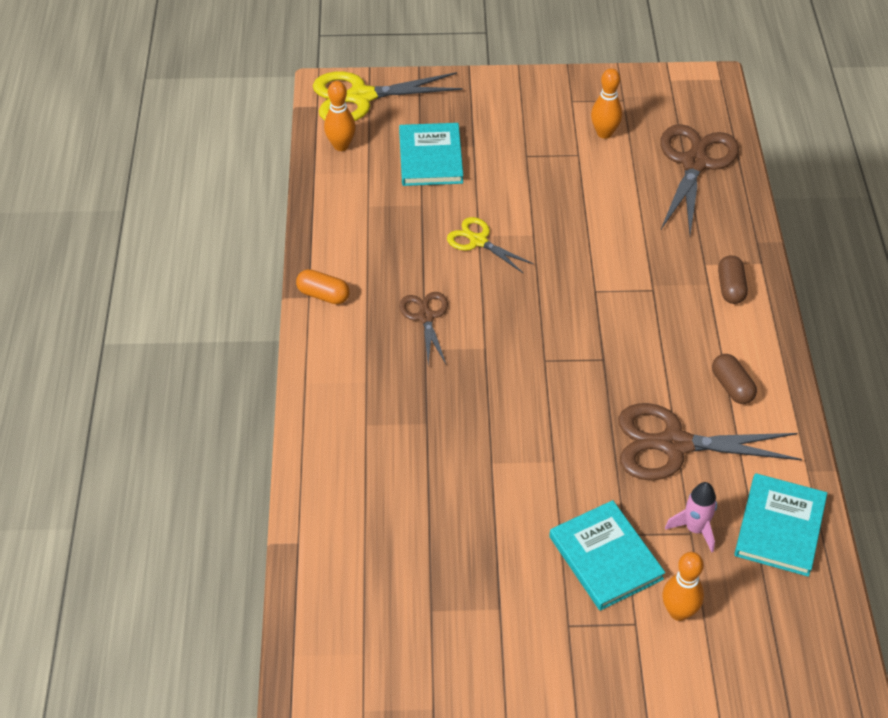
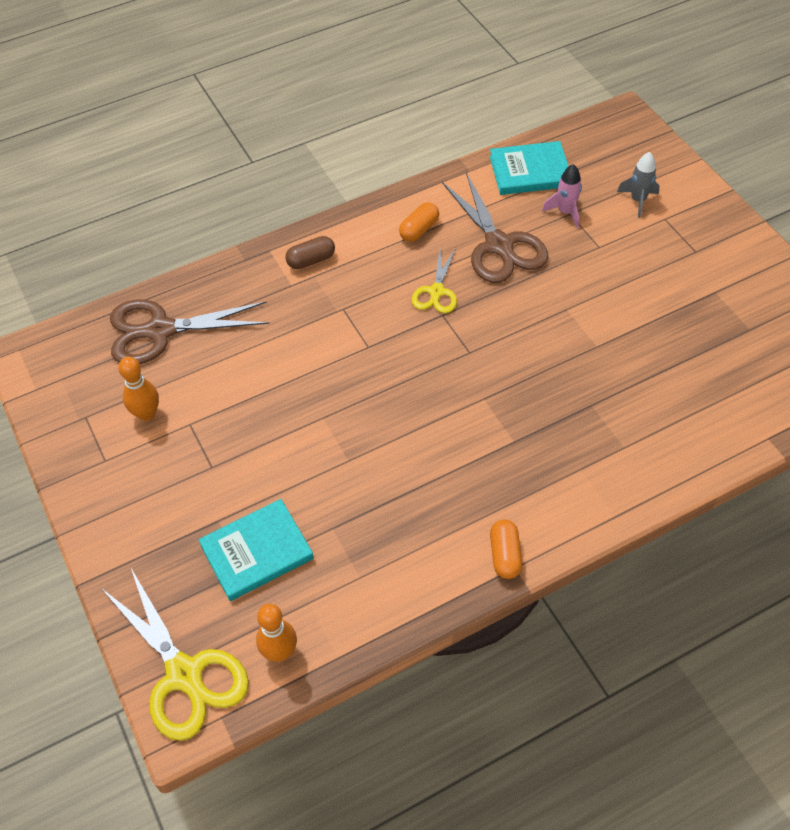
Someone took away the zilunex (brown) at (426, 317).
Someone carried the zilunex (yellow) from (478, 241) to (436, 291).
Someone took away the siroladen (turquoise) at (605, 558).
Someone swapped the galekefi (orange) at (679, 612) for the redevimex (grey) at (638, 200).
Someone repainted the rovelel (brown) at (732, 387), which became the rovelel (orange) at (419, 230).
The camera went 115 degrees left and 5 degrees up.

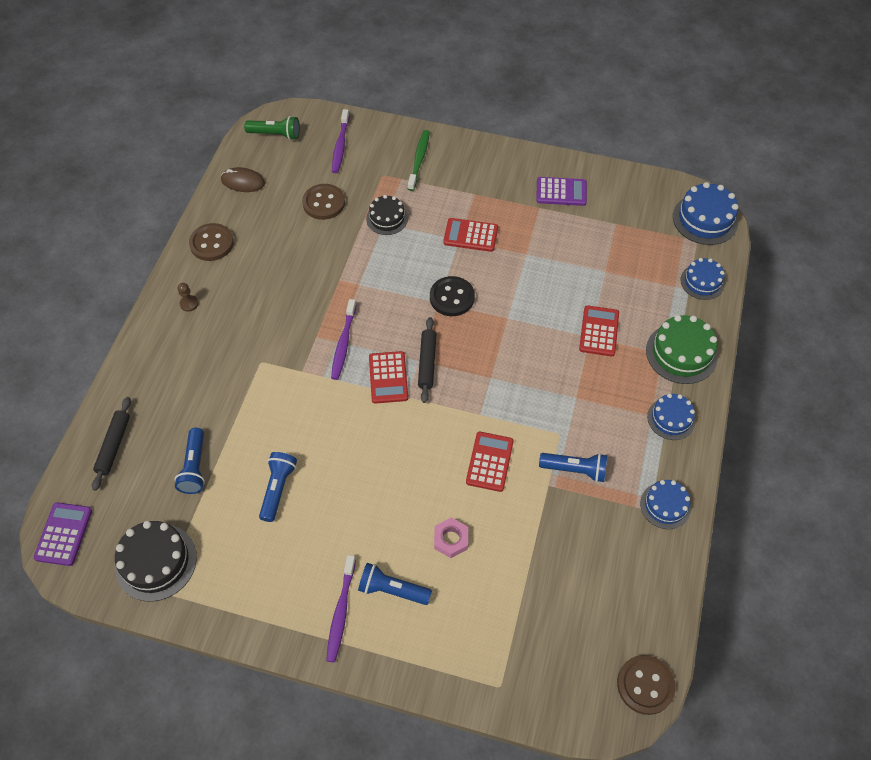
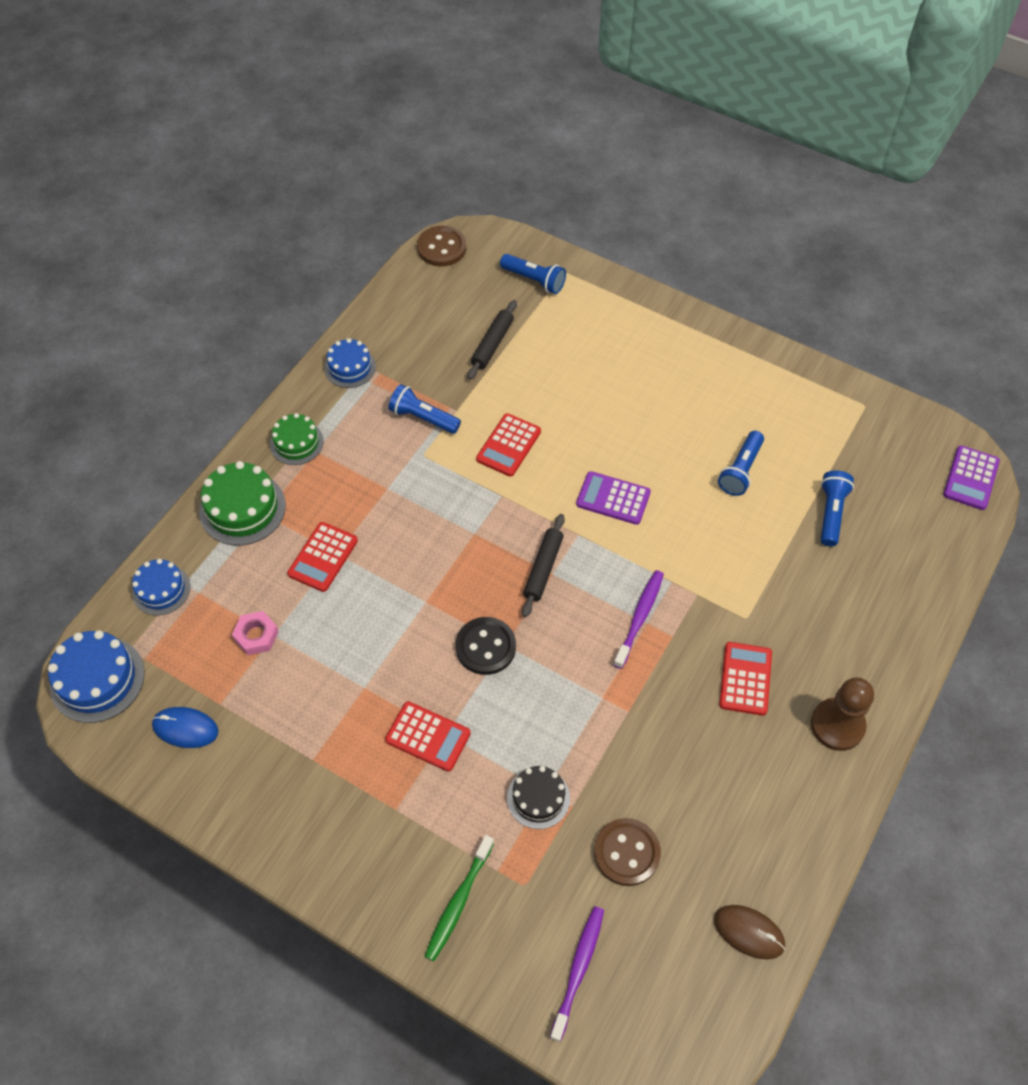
Someone carried the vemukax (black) from (114, 446) to (492, 344).
Someone took away the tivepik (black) at (156, 562).
Someone scaled the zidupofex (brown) at (189, 304) by 2.12.
Someone took away the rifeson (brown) at (211, 243).
Someone took away the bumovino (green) at (276, 134).
Someone took away the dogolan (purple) at (341, 612).
Someone carried the bumovino (blue) from (392, 589) to (534, 280).
Someone carried the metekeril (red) from (388, 377) to (745, 679).
Someone carried the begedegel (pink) from (451, 539) to (256, 636).
Someone carried the metekeril (purple) from (561, 192) to (613, 498).
Someone repainted the tivepik (blue) at (671, 419), which became the tivepik (green) at (296, 443).
Someone put down the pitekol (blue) at (185, 728).
The camera went 165 degrees left and 0 degrees up.

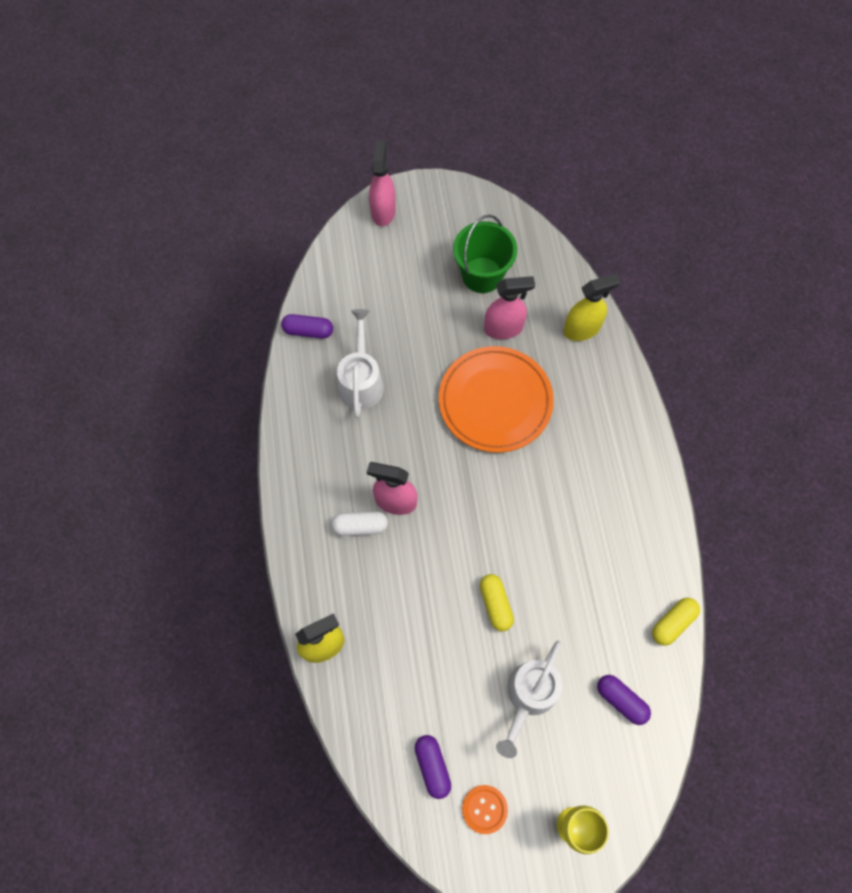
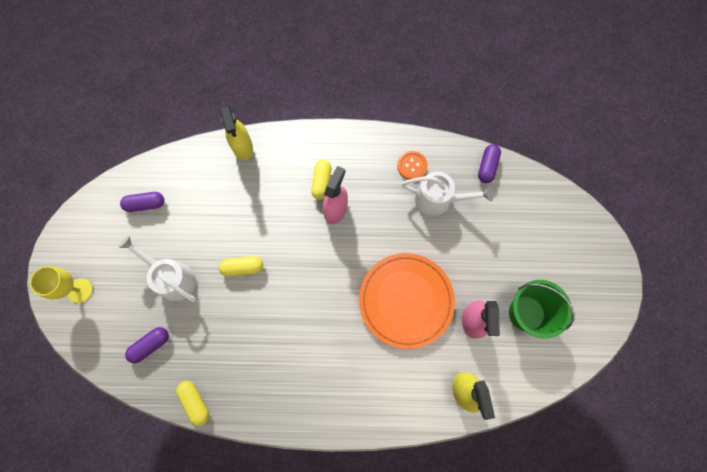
Someone repainted the rovelel (white) at (360, 526), which became the rovelel (yellow) at (322, 182).
Someone took away the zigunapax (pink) at (383, 211).
Someone carried the rifeson (orange) from (484, 809) to (412, 166).
The camera went 100 degrees right and 5 degrees up.

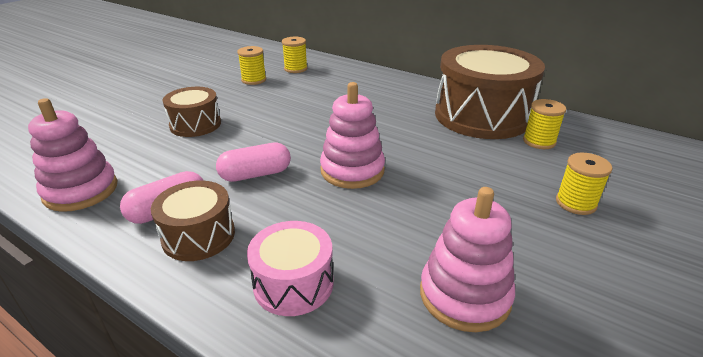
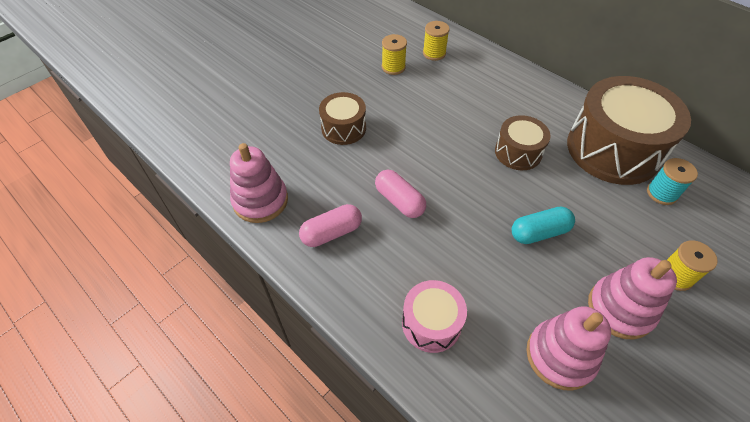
Someone carried the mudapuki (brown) from (198, 236) to (518, 152).
Someone rotated the rovelel (pink) at (255, 174) by 60 degrees clockwise.
Someone carried the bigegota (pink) from (352, 170) to (620, 309).
Someone repainted the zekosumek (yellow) at (539, 141), which became the zekosumek (turquoise) at (661, 193).
Someone put down the rovelel (turquoise) at (539, 232).
The camera went 10 degrees right and 20 degrees up.

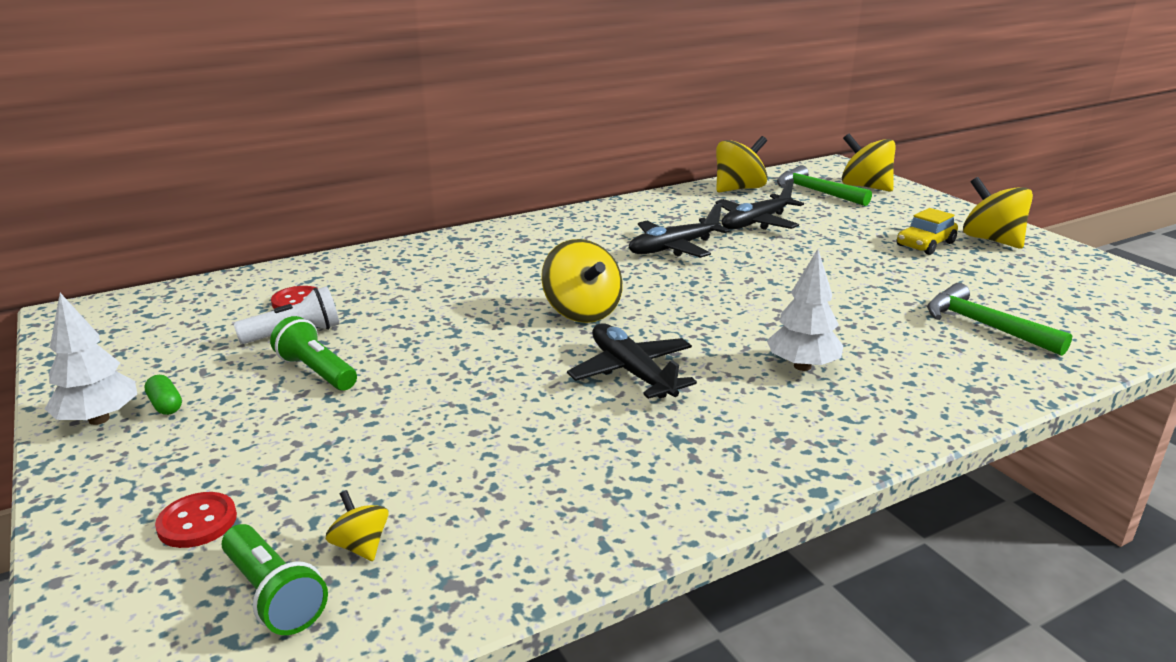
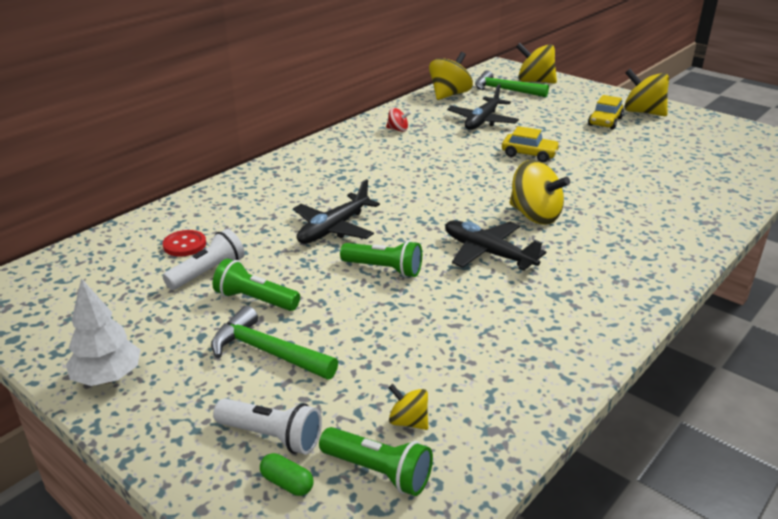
Someone carried the rovelel (green) from (165, 405) to (287, 483).
Someone swapped the rifeson (red) at (197, 522) for the bumovino (white) at (271, 436).
Someone carried the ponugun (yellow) from (582, 312) to (534, 216).
Someone carried the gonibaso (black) from (674, 248) to (334, 228).
Someone took away the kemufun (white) at (802, 366).
Someone carried the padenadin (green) from (984, 325) to (268, 351).
Someone put down the bumovino (green) at (384, 269).
Someone put down the ponugun (red) at (398, 130).
Someone put down the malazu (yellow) at (529, 154).
The camera went 20 degrees left and 5 degrees up.

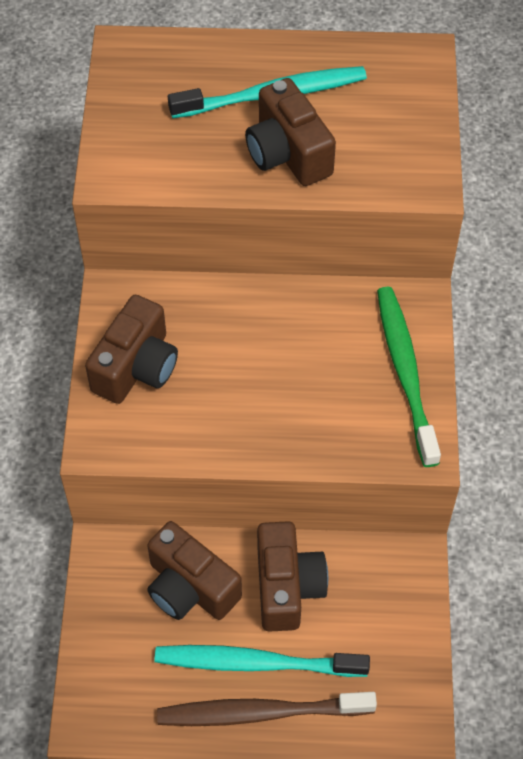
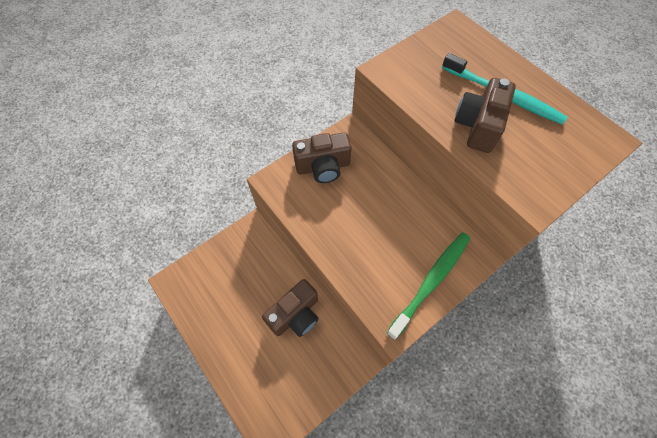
Someone took away the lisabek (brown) at (190, 587).
Someone took away the dogolan (turquoise) at (255, 662).
Someone took away the dogolan (brown) at (260, 712).
The camera went 50 degrees right and 5 degrees up.

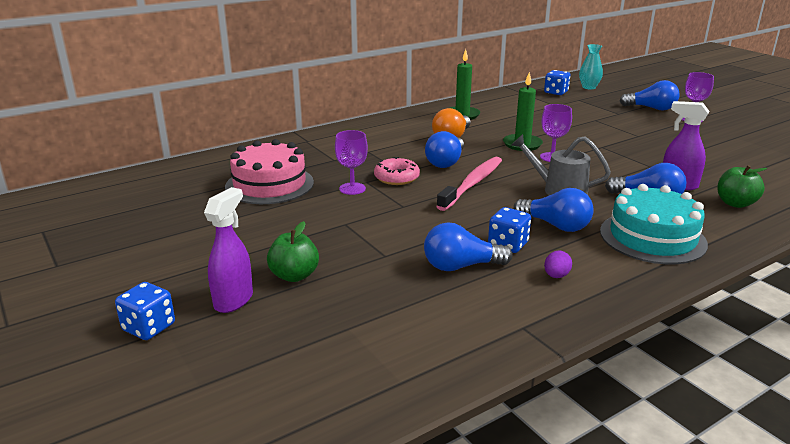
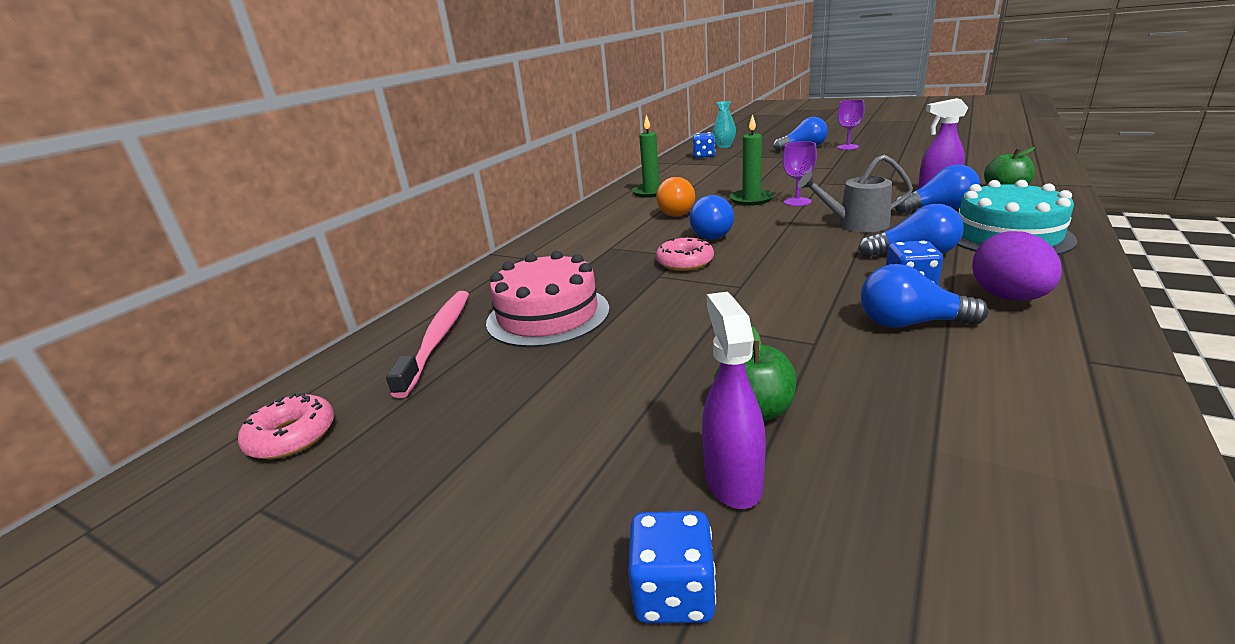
Someone took away the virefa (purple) at (352, 188).
Someone rotated the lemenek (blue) at (461, 266) by 45 degrees clockwise.
Someone carried the dogolan (pink) from (472, 184) to (438, 339).
Someone scaled the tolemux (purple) at (556, 276) by 2.06.
Someone put down the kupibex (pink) at (292, 436).
The camera went 25 degrees left and 0 degrees up.

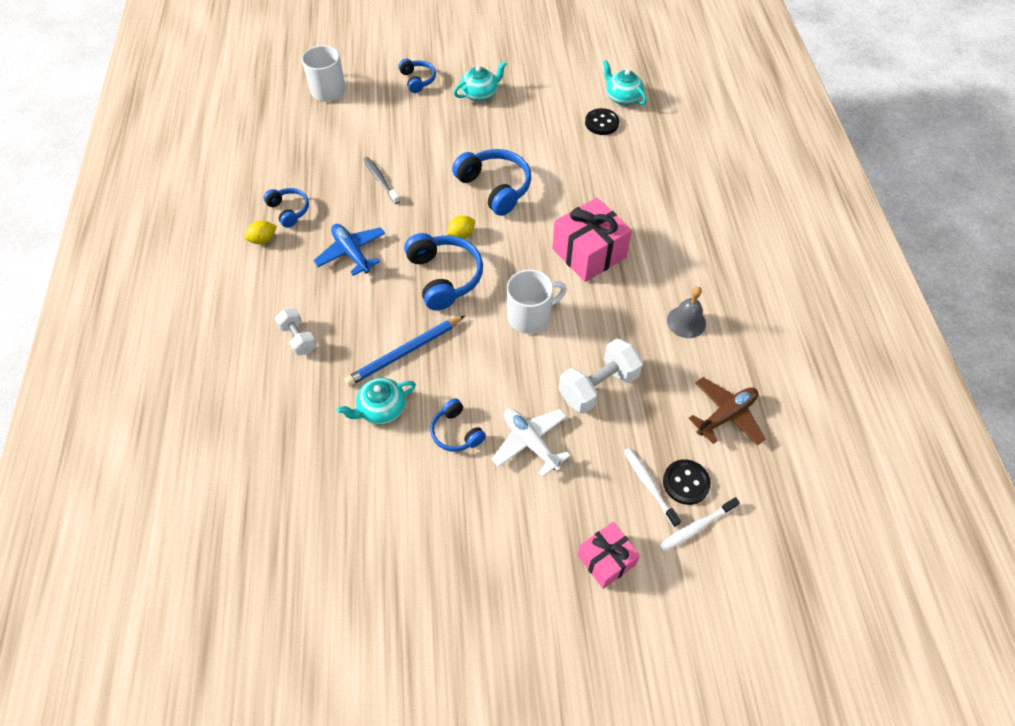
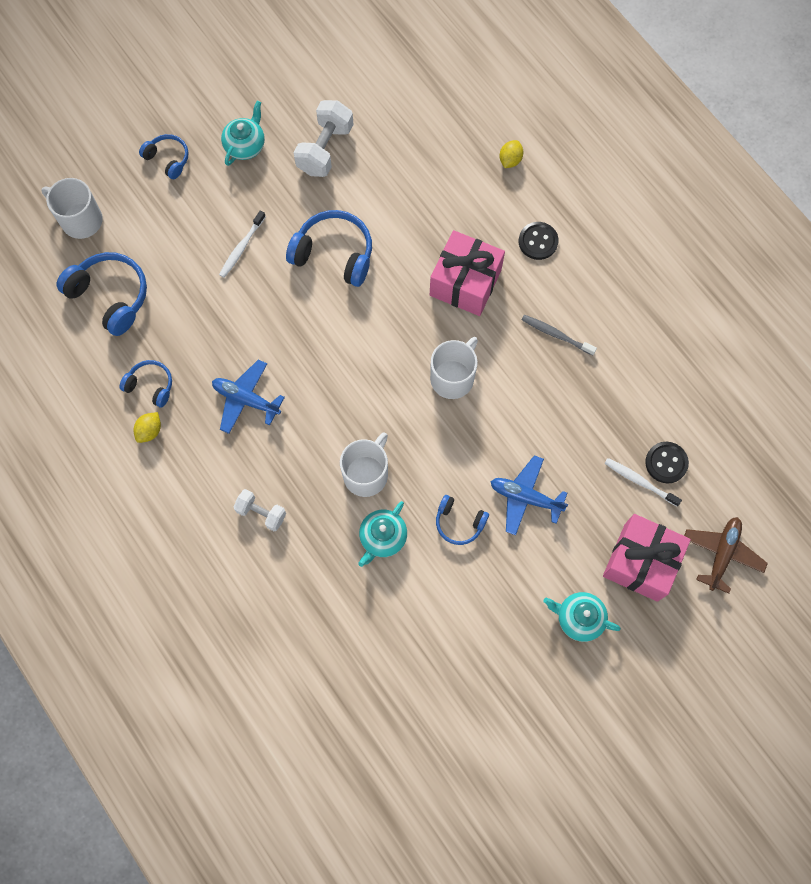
Someone swapped the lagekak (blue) at (405, 353) for the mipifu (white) at (366, 474).
Someone carried the dogolan (grey) from (380, 180) to (556, 335).
Someone carried the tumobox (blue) from (444, 277) to (110, 296).
Someone carried the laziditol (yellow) from (461, 235) to (510, 160).
Someone repainted the gonibaso (white) at (530, 442), which became the gonibaso (blue) at (525, 497).
Someone carried the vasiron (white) from (598, 386) to (325, 149).
Someone scaled the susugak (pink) at (606, 560) by 1.62.
Someone carried the rifeson (black) from (602, 123) to (538, 241).
Someone carried the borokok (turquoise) from (622, 97) to (579, 618).
Someone carried the dogolan (white) from (696, 527) to (241, 248).
Someone took away the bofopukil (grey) at (686, 322).
Someone carried the gonibaso (brown) from (726, 415) to (722, 554).
The camera went 30 degrees left and 15 degrees up.

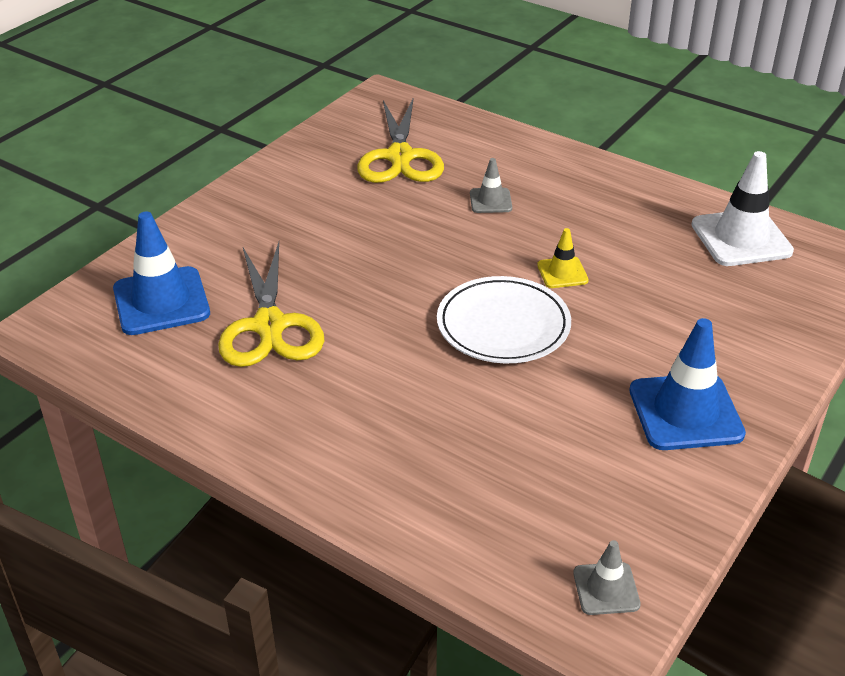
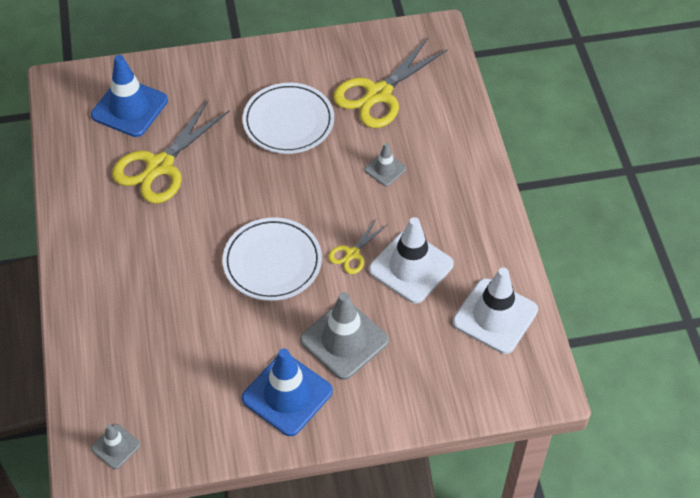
Someone swapped the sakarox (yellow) at (562, 273) for the zilunex (yellow) at (352, 254).
Someone put down the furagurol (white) at (288, 121).
Someone put down the sakarox (grey) at (344, 340).
Someone put down the sakarox (white) at (411, 267).
The camera went 45 degrees right and 15 degrees up.

